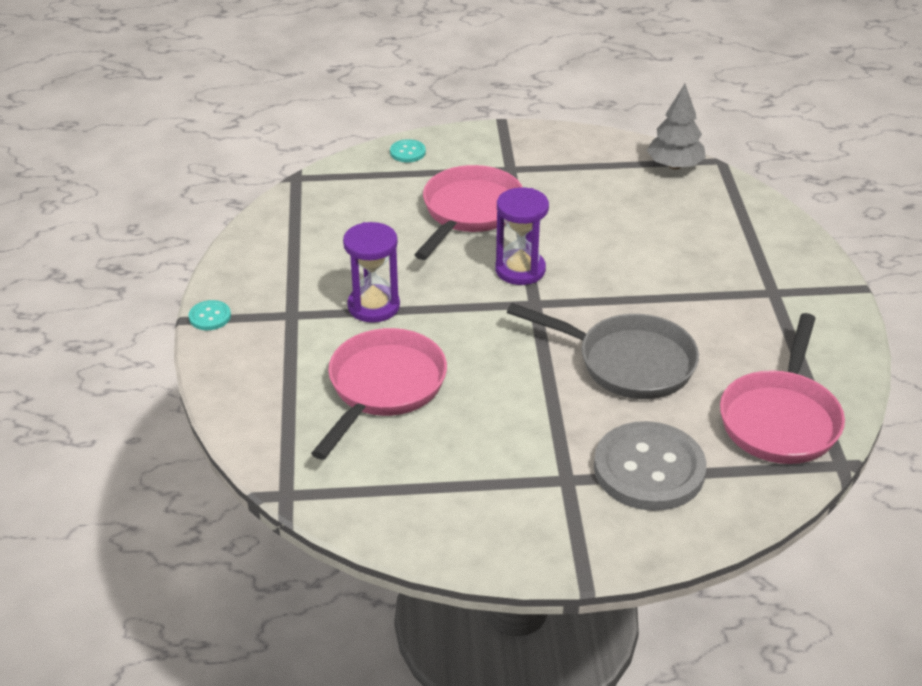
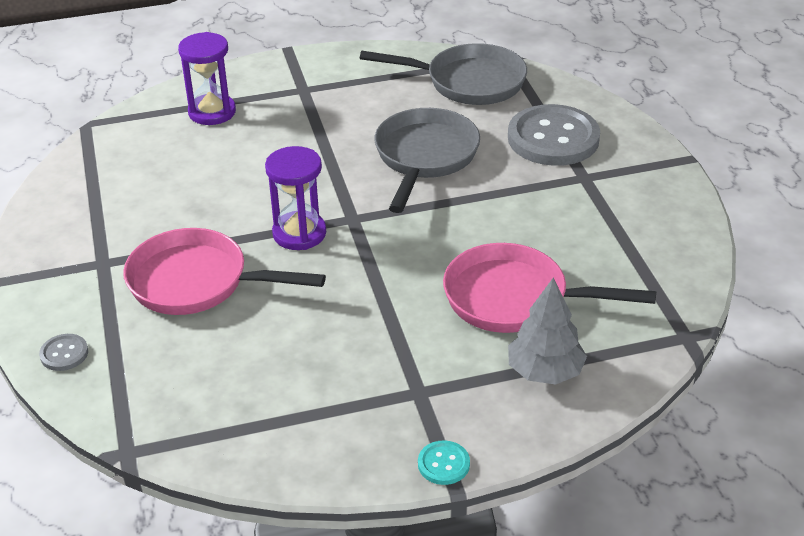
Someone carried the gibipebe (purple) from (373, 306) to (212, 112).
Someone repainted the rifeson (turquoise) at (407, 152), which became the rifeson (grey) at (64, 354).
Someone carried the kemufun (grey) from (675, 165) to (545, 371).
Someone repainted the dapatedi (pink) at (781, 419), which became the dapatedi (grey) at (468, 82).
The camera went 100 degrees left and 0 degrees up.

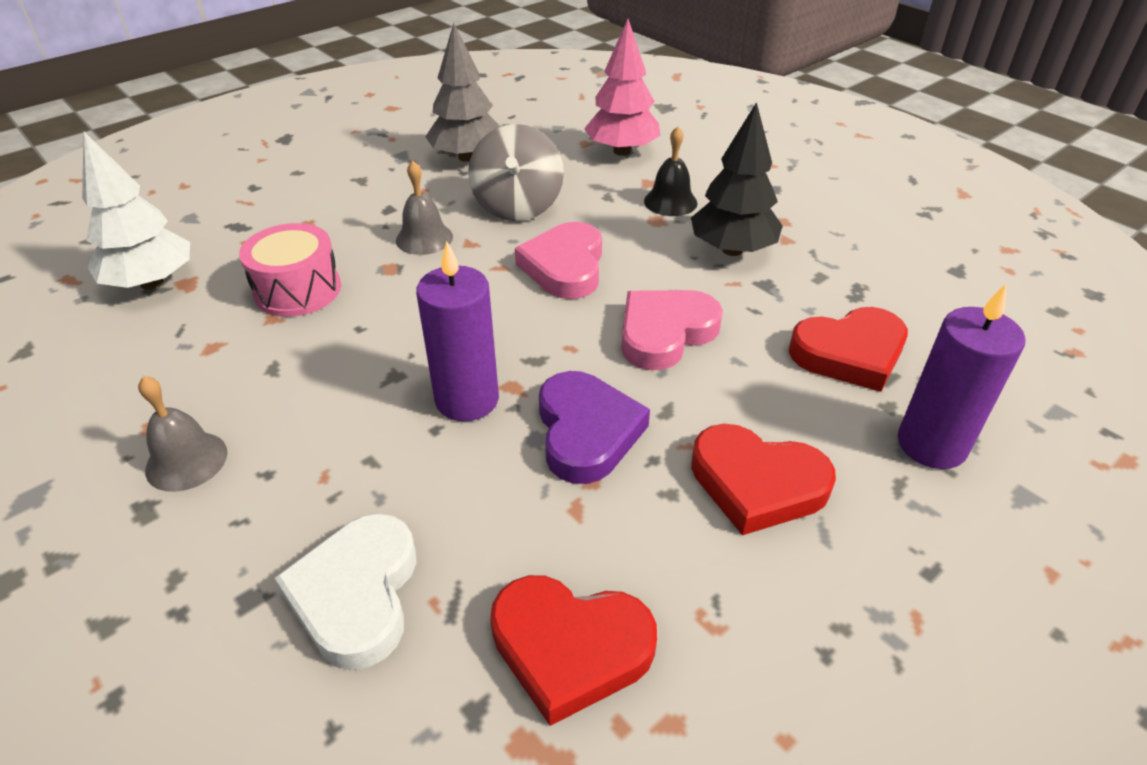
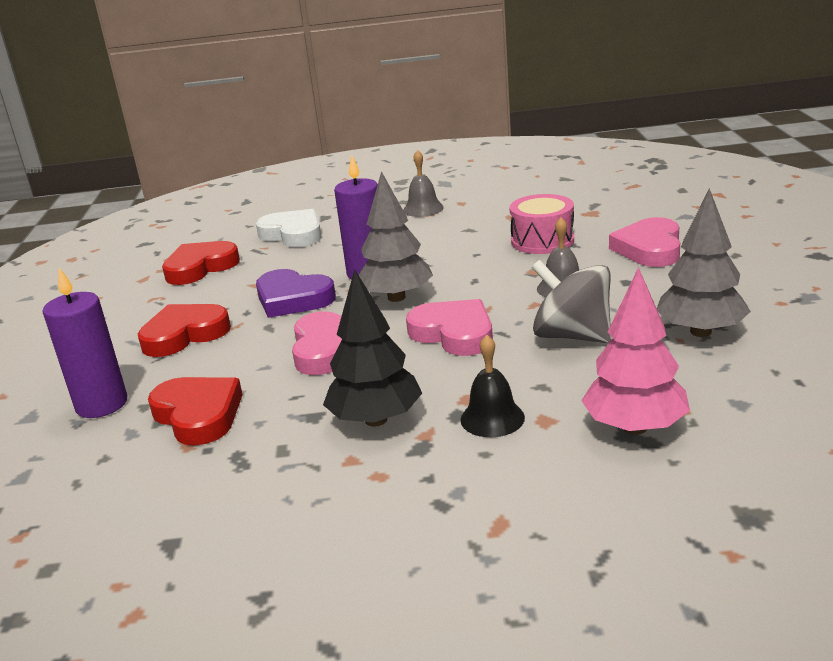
Someone took away the kemufun (white) at (152, 283).
Someone rotated the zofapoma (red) at (849, 354) by 120 degrees clockwise.
Someone put down the kemufun (grey) at (396, 297).
Someone put down the zofapoma (pink) at (649, 249).
The camera went 130 degrees right and 15 degrees down.

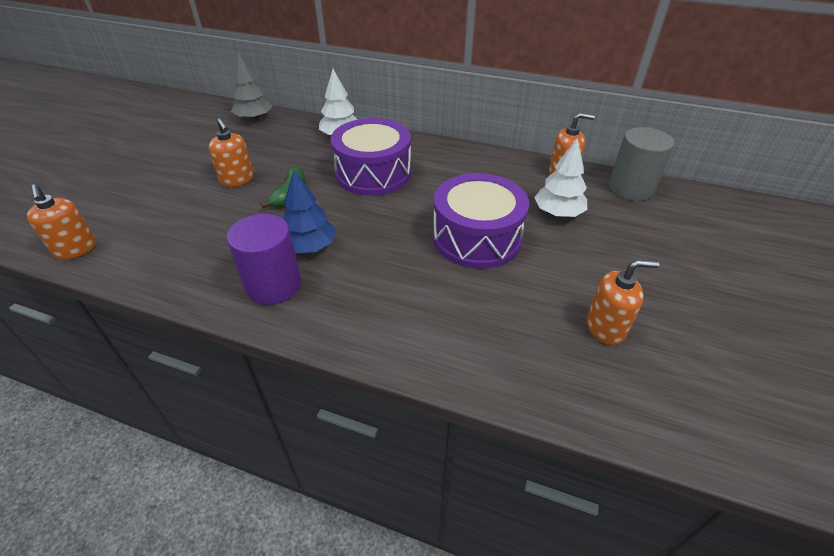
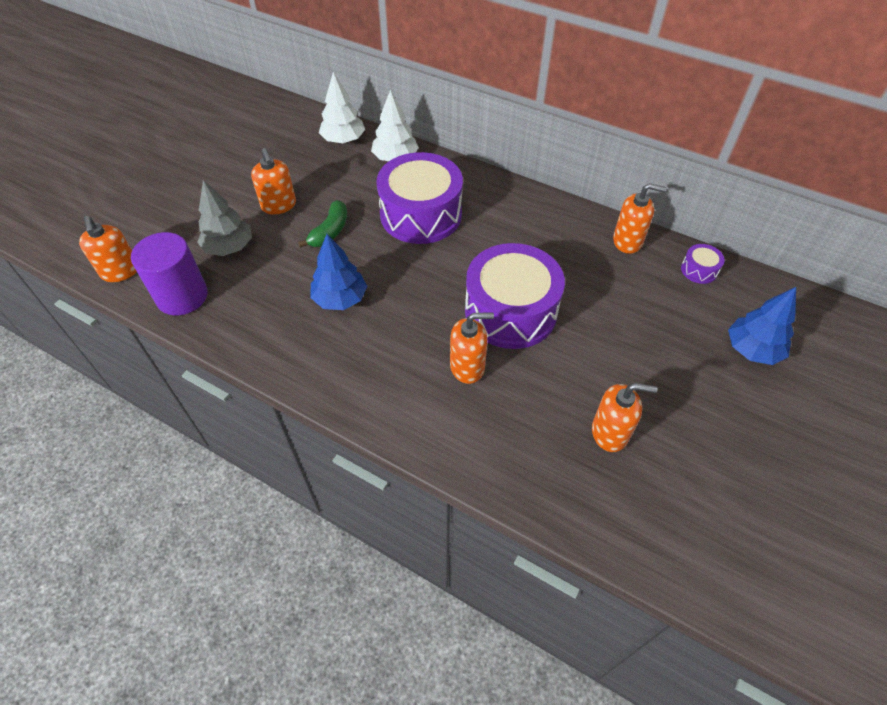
Someone carried the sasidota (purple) from (273, 285) to (182, 296).
Someone carried the kemufun (grey) from (254, 118) to (229, 247).
Someone carried the kemufun (white) from (558, 213) to (343, 140).
Someone swapped the sasidota (grey) at (630, 188) for the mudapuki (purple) at (699, 270).
Someone put down the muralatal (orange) at (467, 367).
Someone put down the kemufun (blue) at (752, 350).
The camera went 10 degrees right and 10 degrees up.

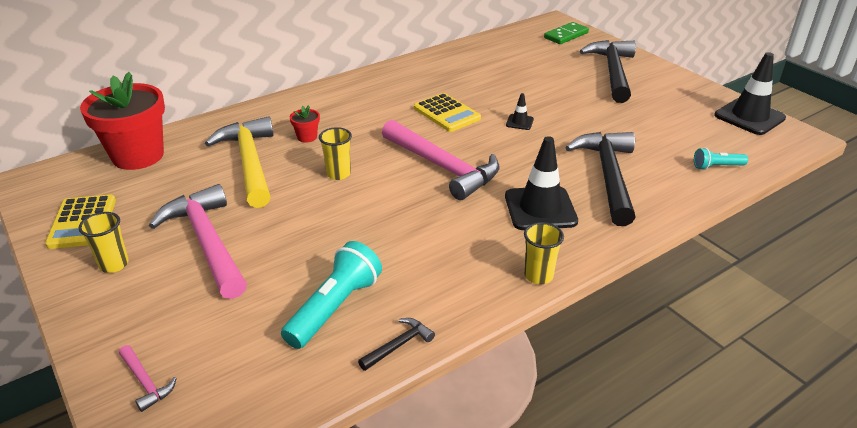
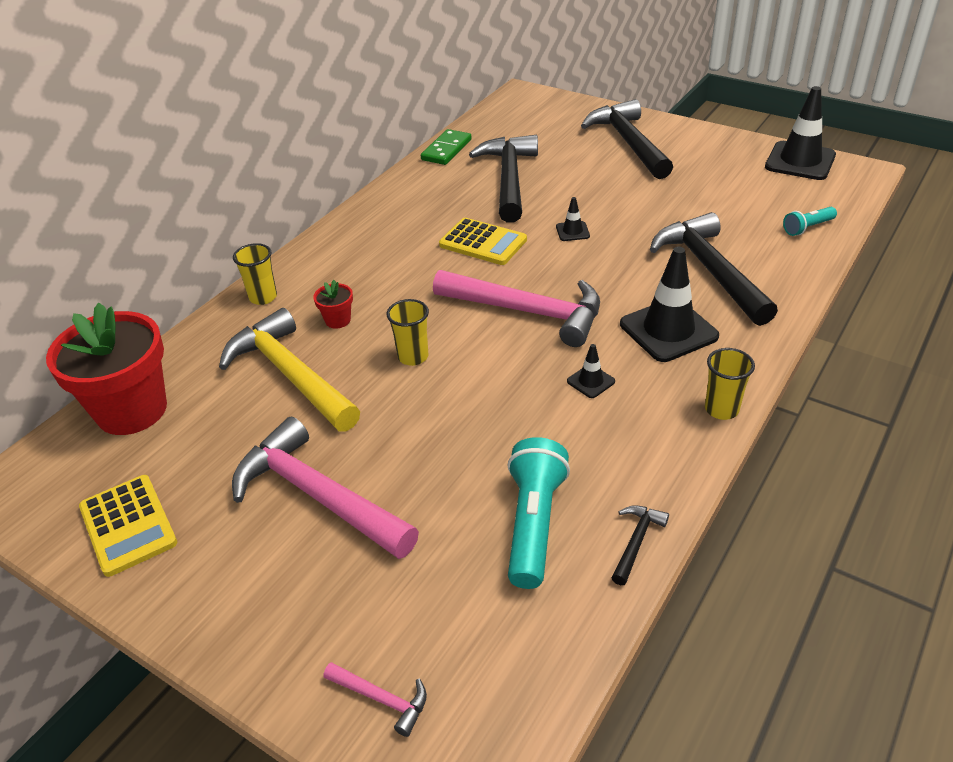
Someone carried the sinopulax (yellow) from (114, 264) to (263, 297).
Someone carried the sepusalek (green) from (566, 35) to (446, 150).
Someone put down the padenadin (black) at (509, 179).
Someone put down the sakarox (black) at (591, 381).
The camera went 20 degrees left and 5 degrees up.

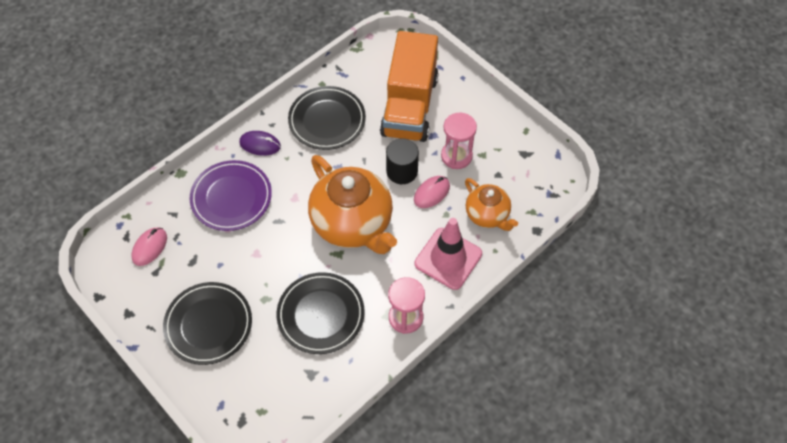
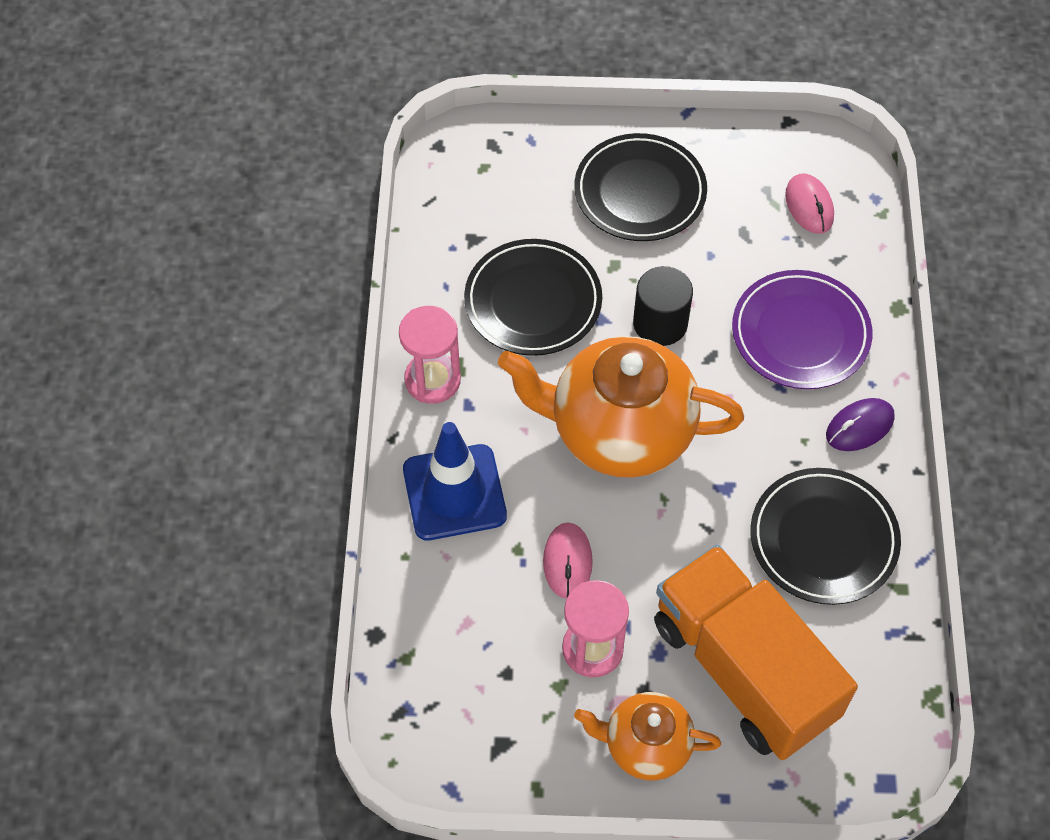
Someone carried the sasidota (black) from (402, 171) to (660, 323).
Someone repainted the sakarox (pink) at (448, 258), which became the sakarox (blue) at (454, 492).
Someone carried the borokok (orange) from (487, 215) to (645, 745).
The camera went 135 degrees right and 0 degrees up.

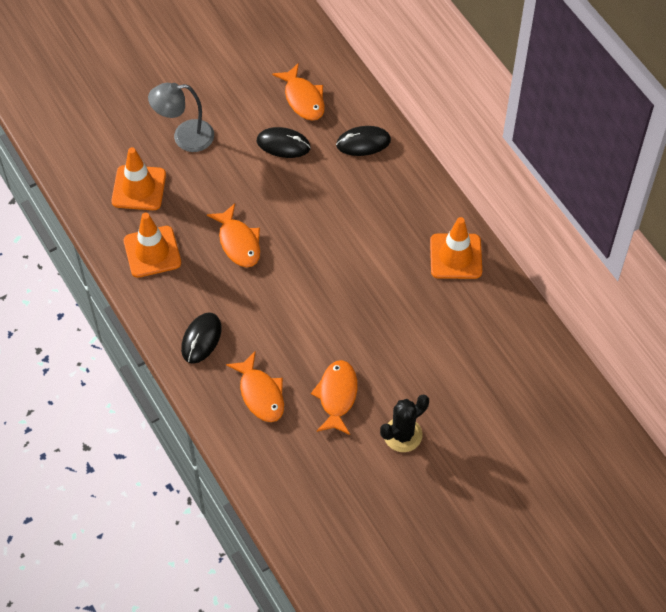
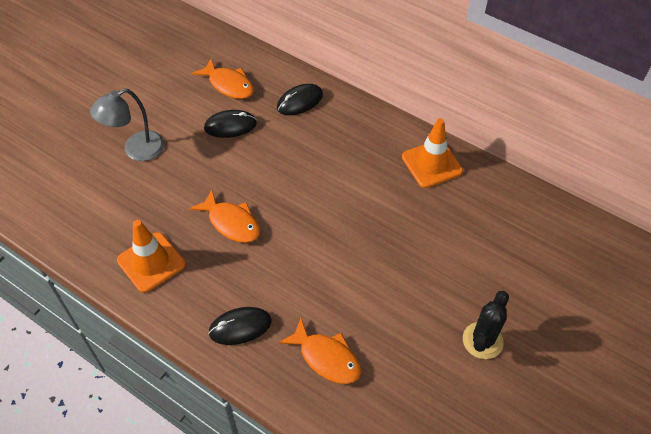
Someone took away the sakarox (orange) at (139, 188).
Someone rotated the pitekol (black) at (201, 339) by 75 degrees clockwise.
Someone took away the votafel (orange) at (337, 396).
The camera went 25 degrees left and 5 degrees down.

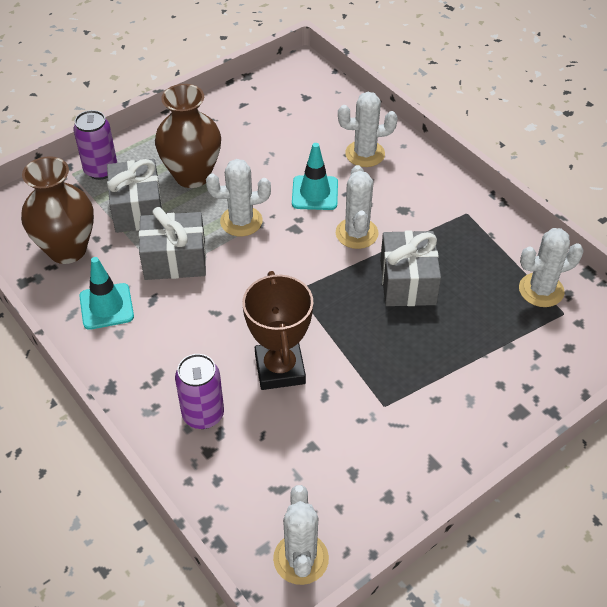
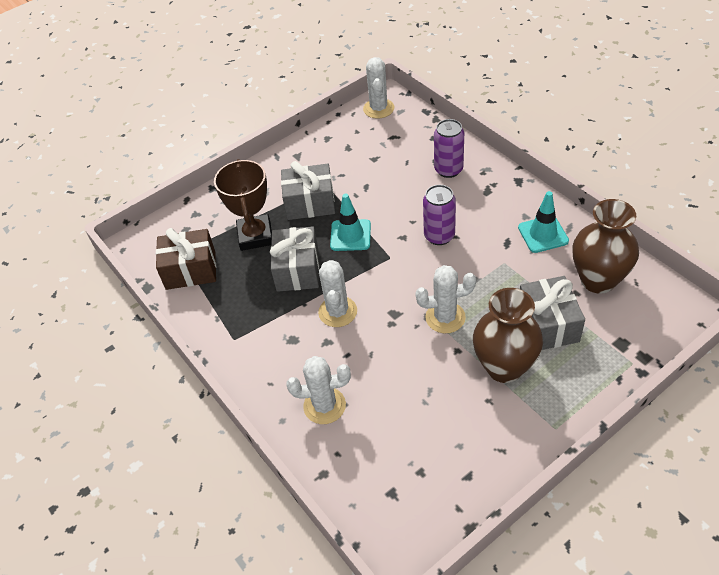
Someone carried the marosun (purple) from (101, 170) to (439, 236).
Someone carried the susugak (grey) from (175, 259) to (310, 203).
Someone carried the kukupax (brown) from (280, 369) to (255, 236).
Someone carried the sakarox (turquoise) from (315, 193) to (350, 235).
Someone swapped the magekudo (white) at (541, 290) for the susugak (brown) at (191, 270).
The camera went 175 degrees left and 0 degrees up.

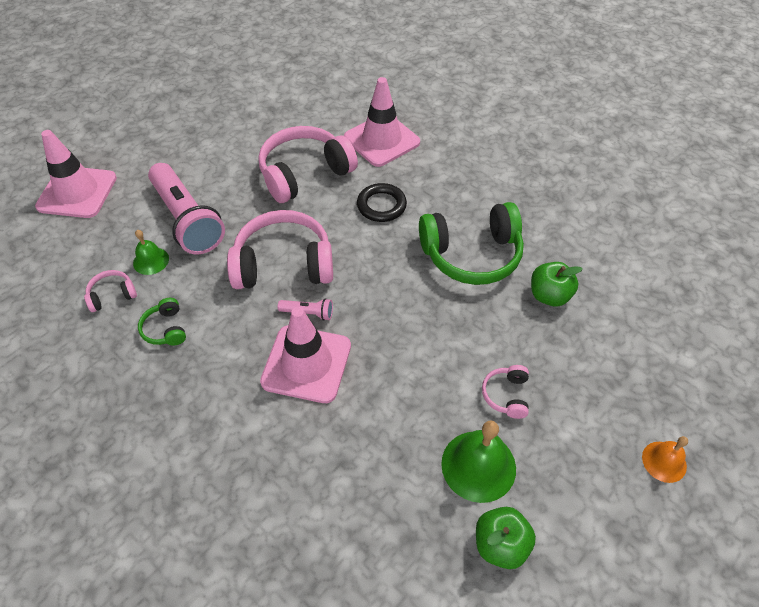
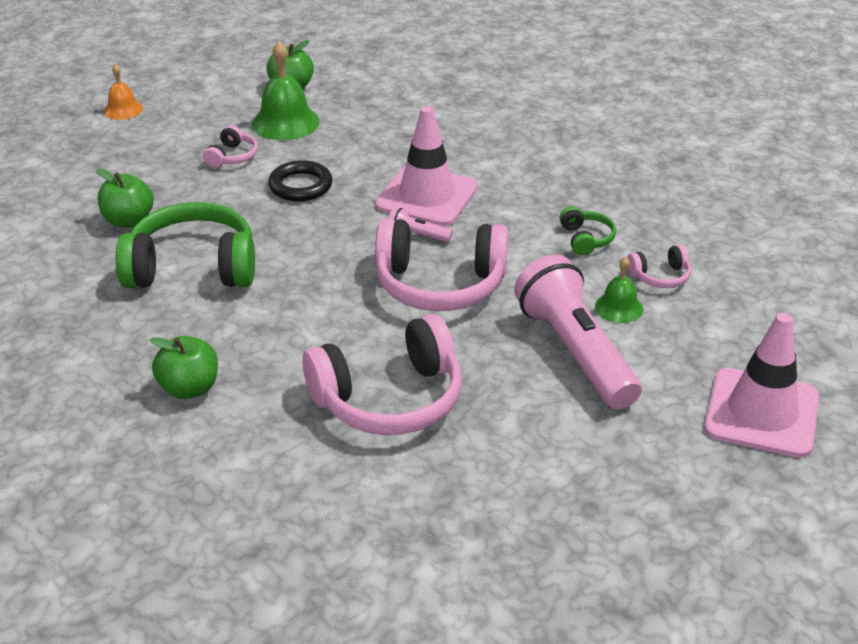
Someone took away the sakarox (pink) at (381, 140).
Someone carried the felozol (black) from (381, 205) to (300, 186).
Someone put down the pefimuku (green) at (189, 388).
The camera went 170 degrees left and 15 degrees down.

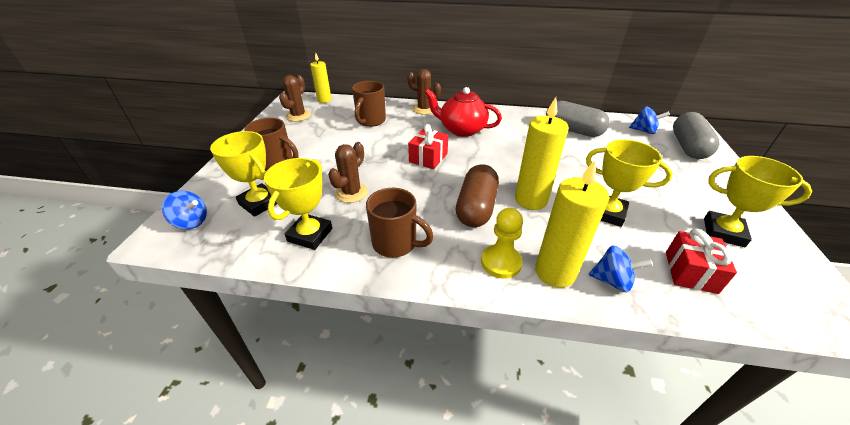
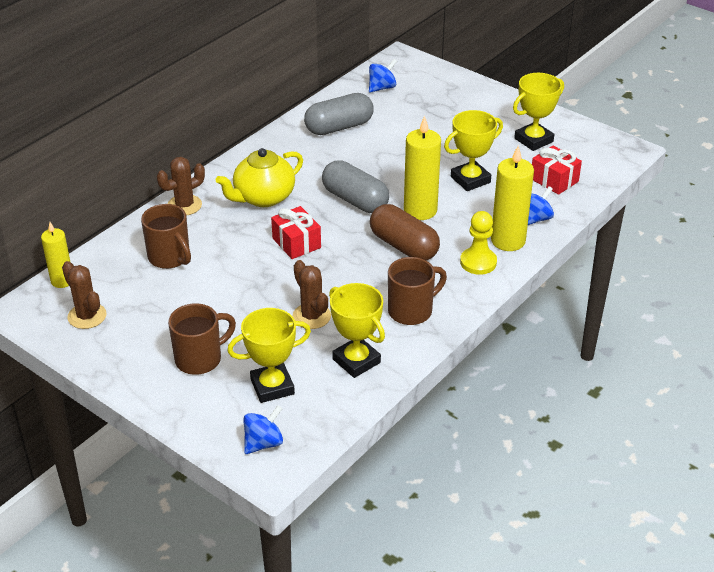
Someone repainted the borokok (red) at (461, 130), which became the borokok (yellow) at (263, 197).
Someone carried the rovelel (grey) from (688, 147) to (355, 200).
The camera went 60 degrees left and 0 degrees up.

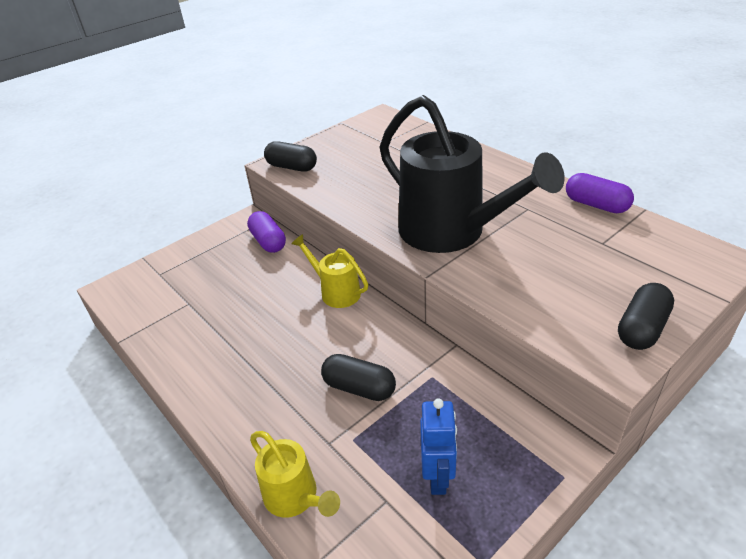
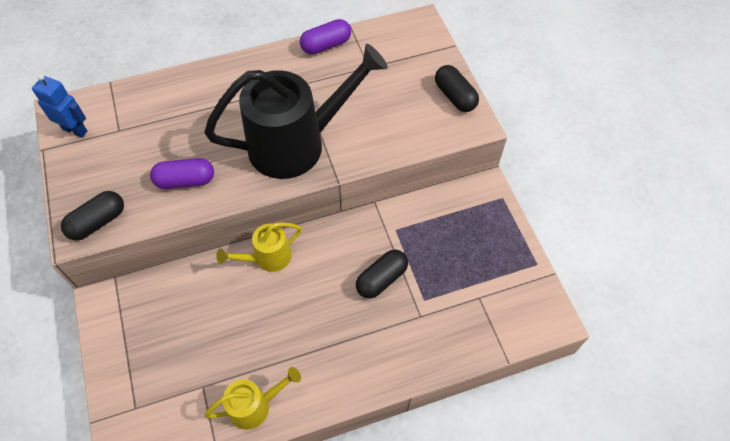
Someone carried the rovelel (purple) from (268, 241) to (185, 181).
Someone carried the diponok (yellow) from (296, 498) to (255, 405).
Someone carried the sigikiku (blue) from (438, 477) to (75, 130).
The camera went 70 degrees left and 20 degrees up.

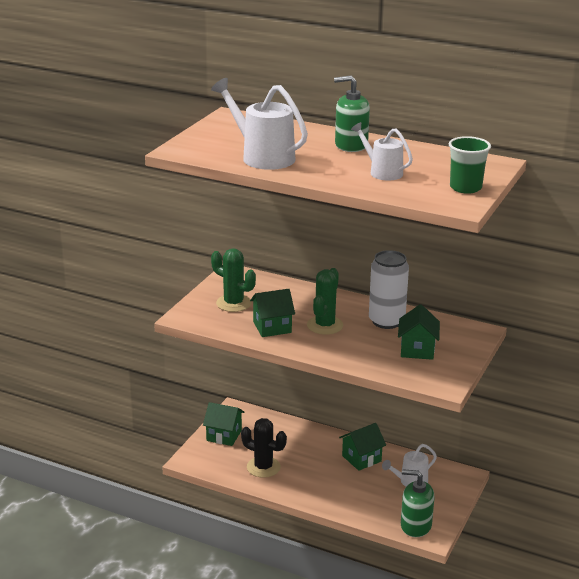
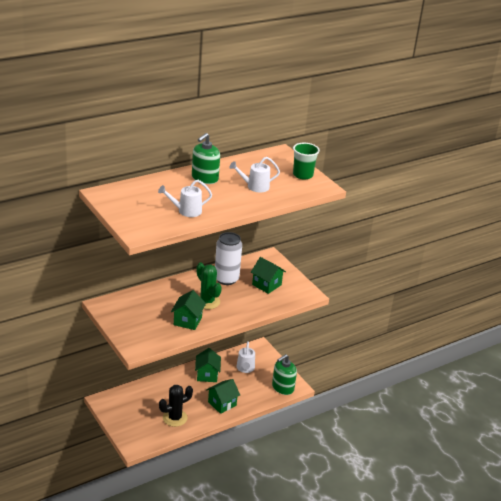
Someone carried the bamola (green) from (224, 435) to (222, 404).
Someone scaled the diponok (white) at (262, 157) by 0.61.
Someone took away the magekudo (green) at (233, 303).
The camera went 60 degrees left and 5 degrees up.

